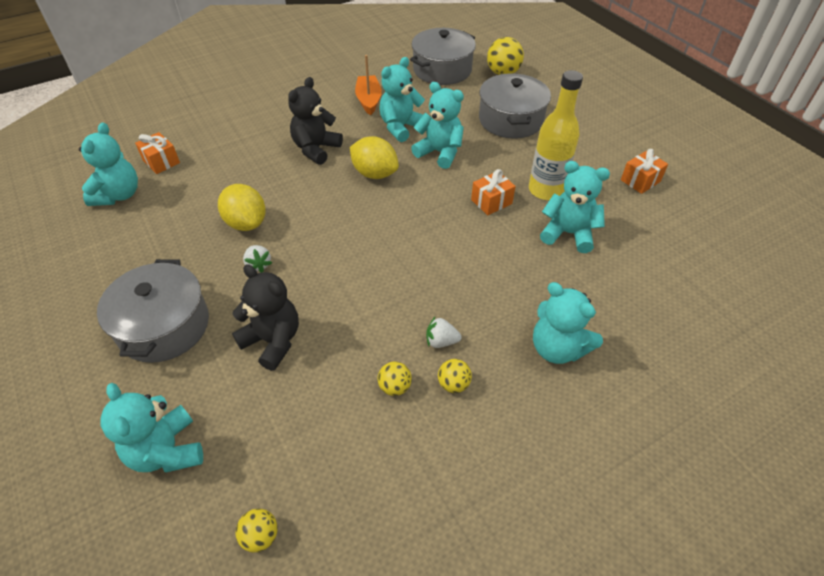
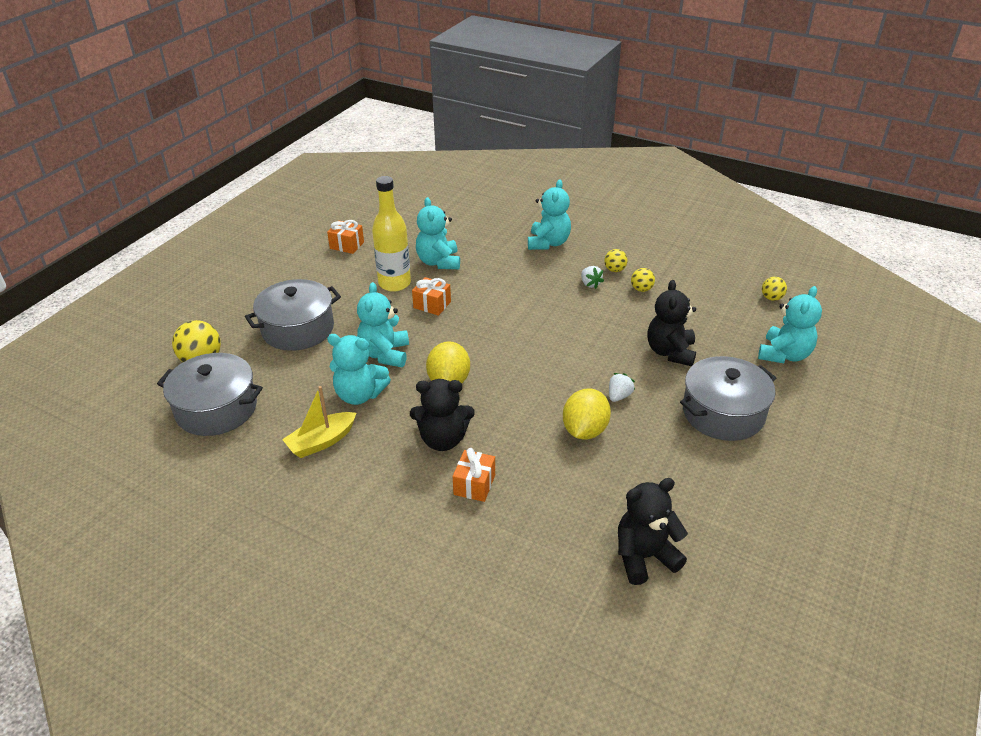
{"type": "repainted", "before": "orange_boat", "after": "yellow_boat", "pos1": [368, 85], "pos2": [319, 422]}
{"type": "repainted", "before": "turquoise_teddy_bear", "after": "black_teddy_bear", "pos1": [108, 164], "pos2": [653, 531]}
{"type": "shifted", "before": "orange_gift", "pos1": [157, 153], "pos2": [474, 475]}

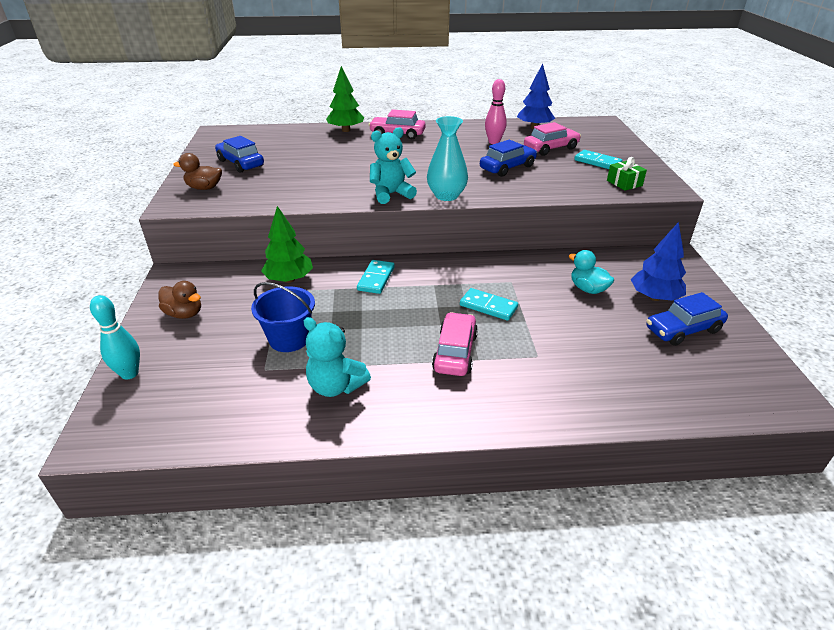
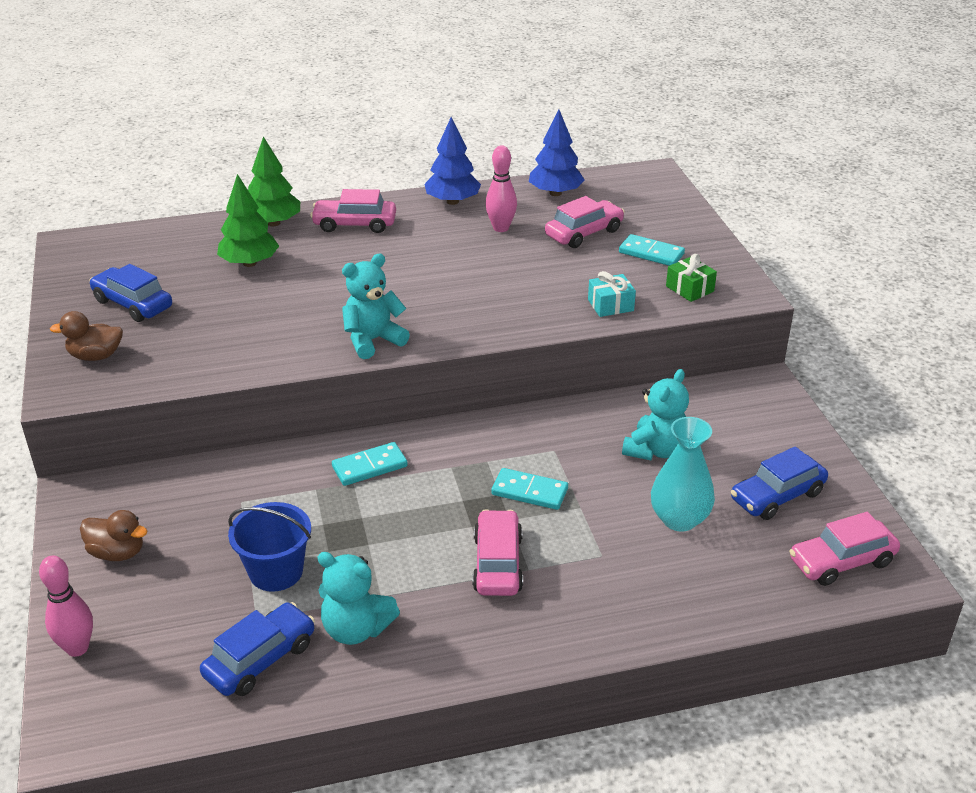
{"type": "shifted", "before": "turquoise_vase", "pos1": [447, 158], "pos2": [683, 474]}
{"type": "shifted", "before": "blue_car", "pos1": [508, 158], "pos2": [257, 649]}
{"type": "shifted", "before": "green_tree", "pos1": [287, 244], "pos2": [248, 220]}
{"type": "shifted", "before": "blue_tree", "pos1": [658, 261], "pos2": [452, 161]}
{"type": "swapped", "before": "turquoise_duck", "after": "turquoise_teddy_bear", "pos1": [591, 272], "pos2": [655, 414]}
{"type": "rotated", "before": "turquoise_domino", "pos1": [376, 277], "pos2": [370, 464], "turn": 60}
{"type": "repainted", "before": "turquoise_bowling_pin", "after": "pink_bowling_pin", "pos1": [115, 337], "pos2": [66, 606]}
{"type": "new", "after": "turquoise_gift", "pos2": [612, 294]}
{"type": "new", "after": "pink_car", "pos2": [844, 549]}

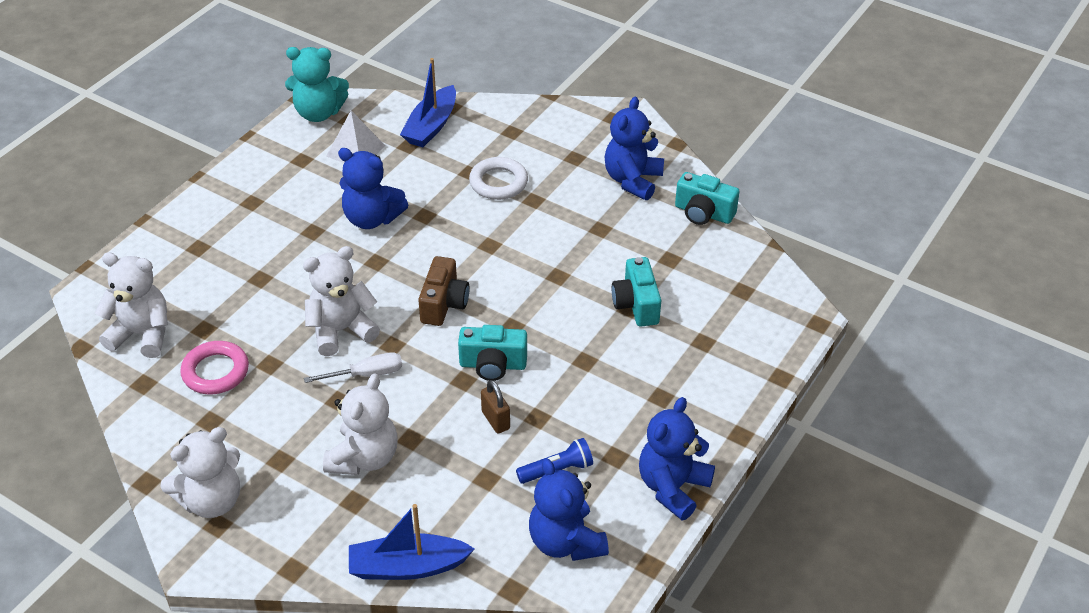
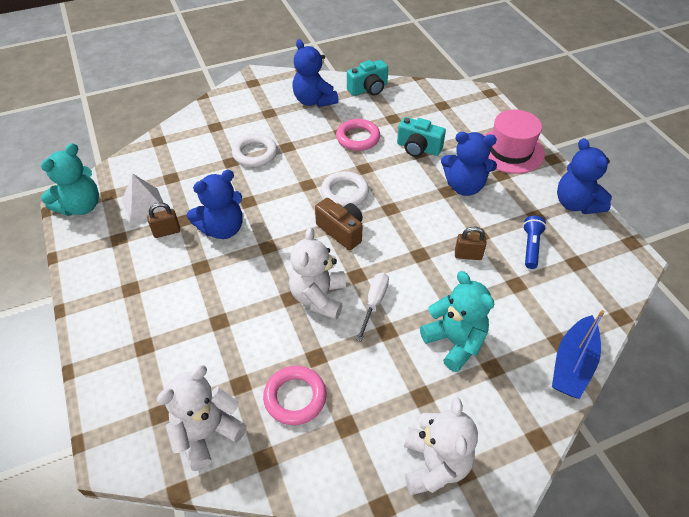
{"type": "gone", "before": "blue_boat", "pos1": [428, 102]}
{"type": "gone", "before": "turquoise_camera", "pos1": [492, 353]}
{"type": "repainted", "before": "white_teddy_bear", "after": "turquoise_teddy_bear", "pos1": [360, 424], "pos2": [457, 321]}
{"type": "shifted", "before": "blue_teddy_bear", "pos1": [569, 509], "pos2": [469, 164]}
{"type": "new", "after": "pink_hat", "pos2": [514, 141]}
{"type": "new", "after": "pink_ring", "pos2": [358, 135]}
{"type": "new", "after": "white_ring", "pos2": [345, 189]}
{"type": "new", "after": "brown_padlock", "pos2": [163, 220]}

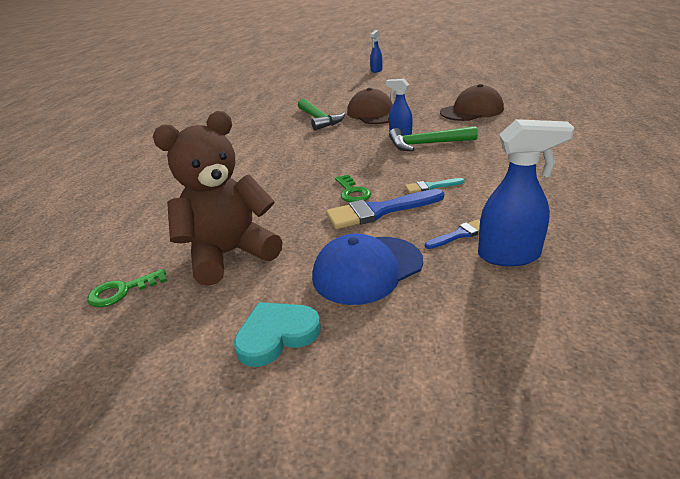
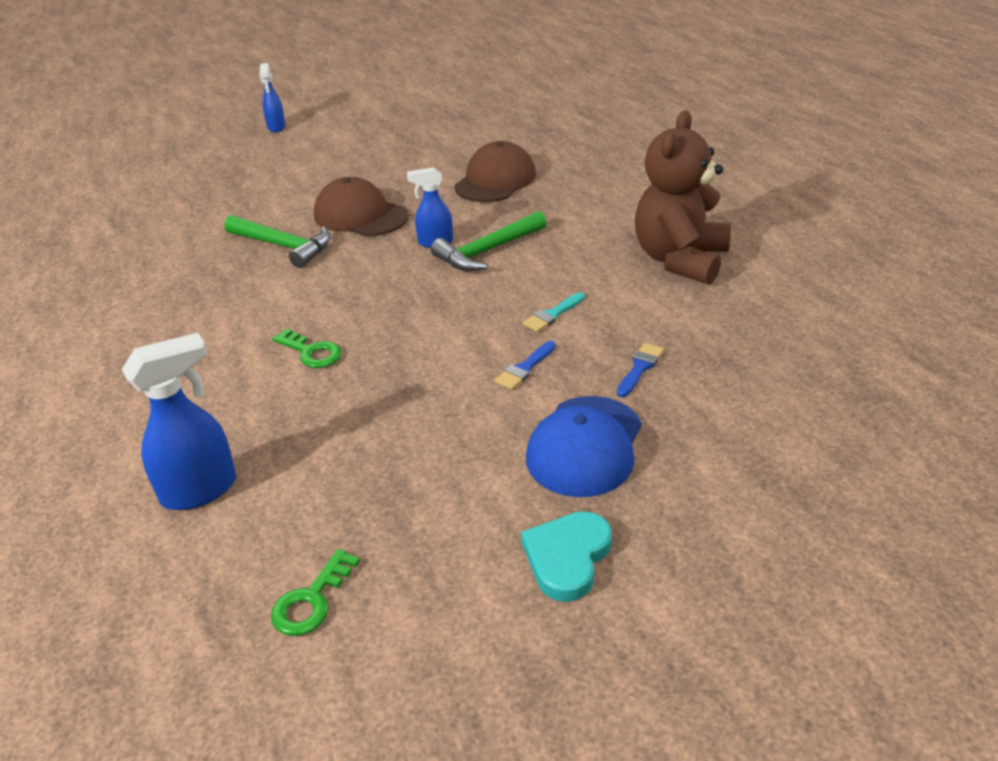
{"type": "shifted", "before": "brown_teddy_bear", "pos1": [218, 198], "pos2": [683, 197]}
{"type": "shifted", "before": "blue_spray_bottle", "pos1": [526, 192], "pos2": [179, 421]}
{"type": "shifted", "before": "green_key", "pos1": [353, 188], "pos2": [307, 348]}
{"type": "scaled", "before": "blue_brush", "pos1": [385, 209], "pos2": [525, 365], "scale": 0.52}

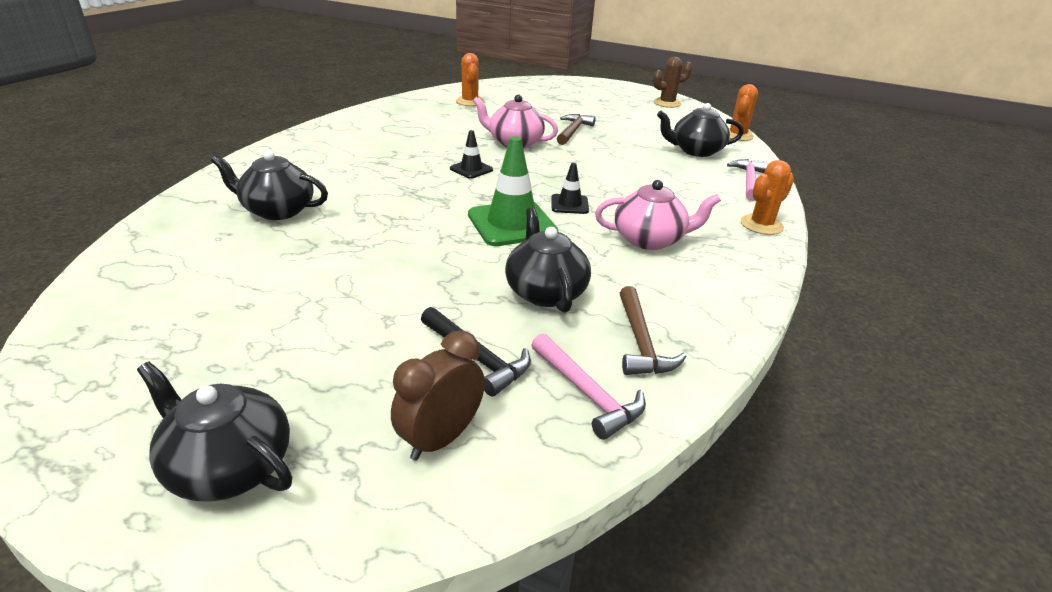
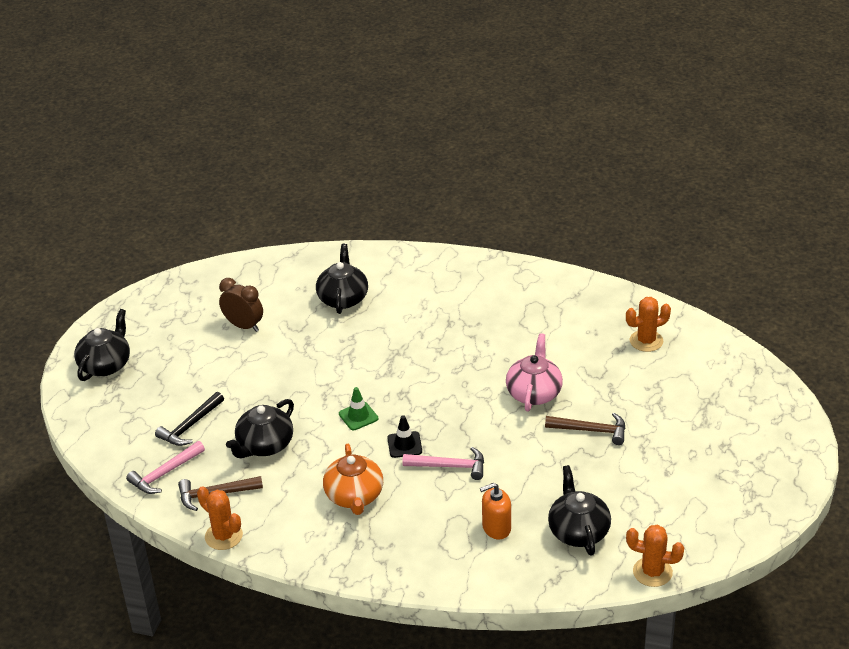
{"type": "gone", "before": "brown_cactus", "pos1": [672, 82]}
{"type": "gone", "before": "black_traffic_cone", "pos1": [471, 154]}
{"type": "scaled", "before": "green_traffic_cone", "pos1": [513, 191], "pos2": [358, 408], "scale": 0.52}
{"type": "shifted", "before": "pink_hammer", "pos1": [747, 180], "pos2": [443, 463]}
{"type": "shifted", "before": "orange_cactus", "pos1": [767, 197], "pos2": [220, 518]}
{"type": "repainted", "before": "pink_teapot", "after": "orange_teapot", "pos1": [658, 215], "pos2": [353, 479]}
{"type": "rotated", "before": "black_teapot", "pos1": [548, 260], "pos2": [260, 428], "turn": 150}
{"type": "shifted", "before": "brown_clock", "pos1": [438, 395], "pos2": [241, 305]}
{"type": "new", "after": "orange_soap_dispenser", "pos2": [495, 511]}

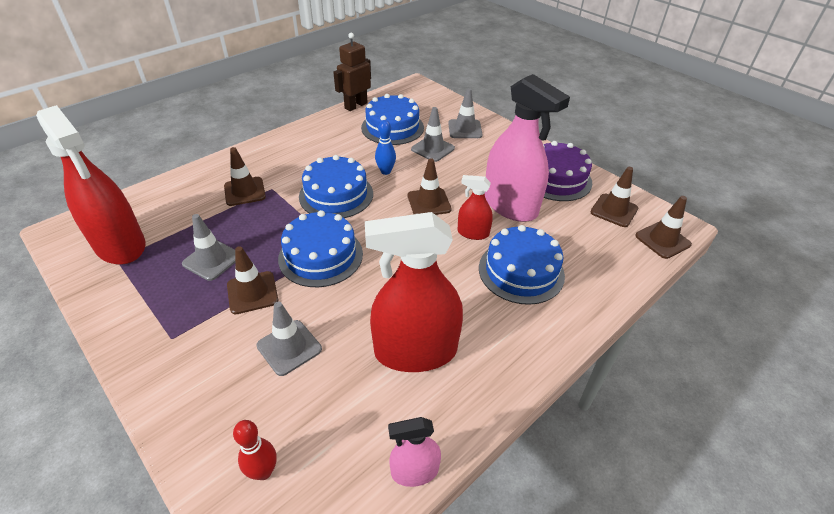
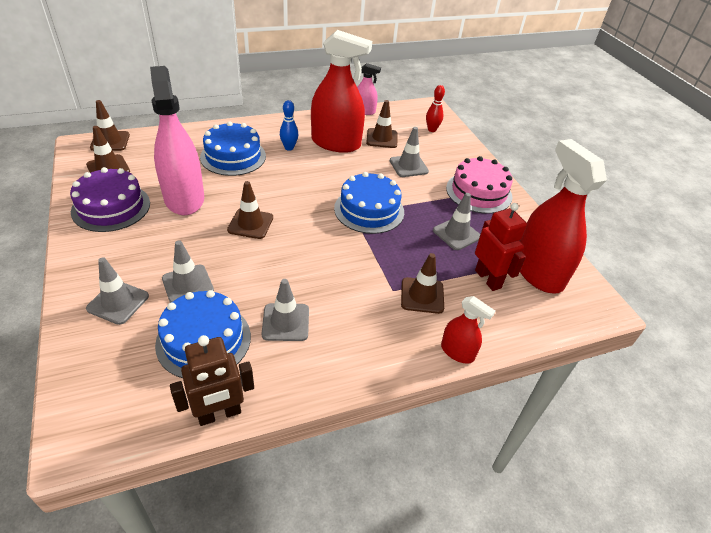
{"type": "shifted", "before": "blue_bowling_pin", "pos1": [385, 147], "pos2": [289, 125]}
{"type": "gone", "before": "blue_cake", "pos1": [336, 186]}
{"type": "shifted", "before": "red_spray_bottle", "pos1": [475, 207], "pos2": [468, 330]}
{"type": "shifted", "before": "brown_traffic_cone", "pos1": [252, 280], "pos2": [382, 124]}
{"type": "new", "after": "pink_cake", "pos2": [479, 185]}
{"type": "new", "after": "red_robot", "pos2": [501, 247]}
{"type": "new", "after": "grey_traffic_cone", "pos2": [285, 310]}

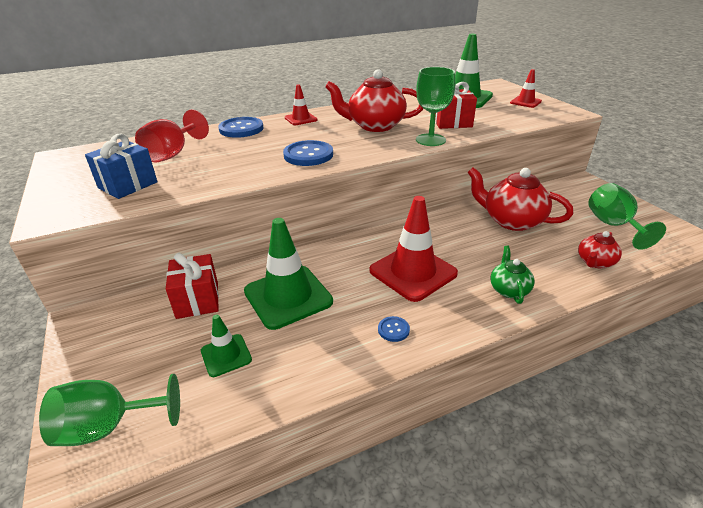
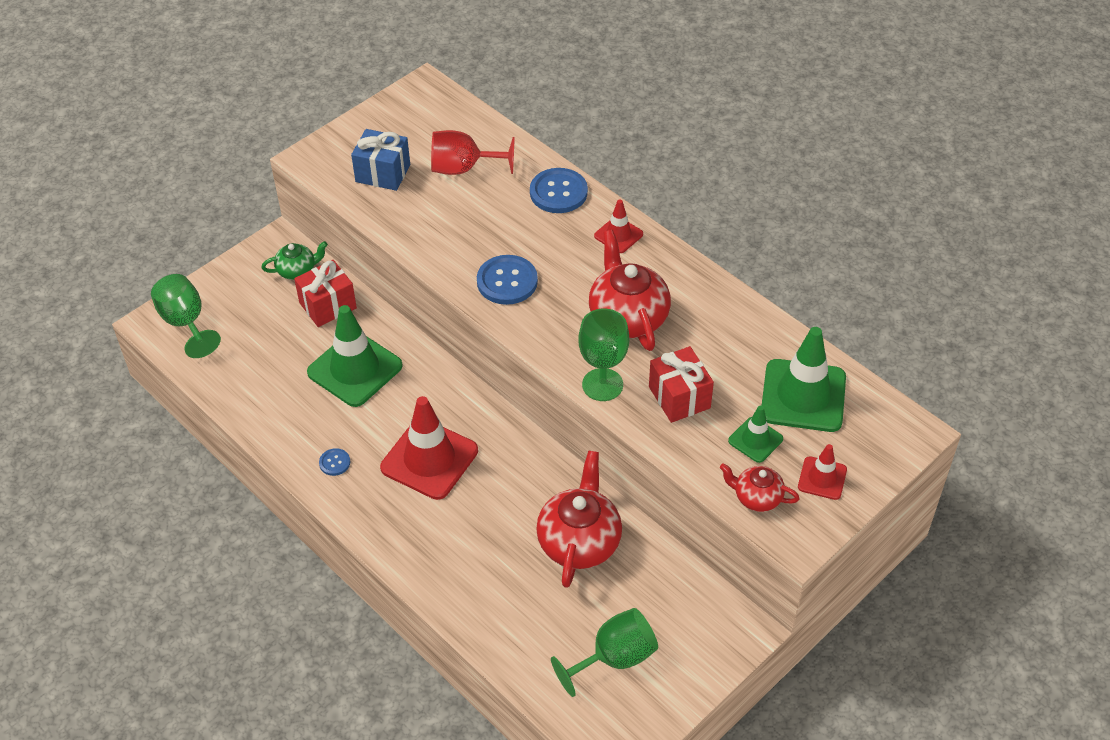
{"type": "shifted", "before": "red_teapot", "pos1": [600, 249], "pos2": [760, 487]}
{"type": "shifted", "before": "green_teapot", "pos1": [512, 275], "pos2": [294, 260]}
{"type": "shifted", "before": "green_traffic_cone", "pos1": [226, 345], "pos2": [755, 434]}

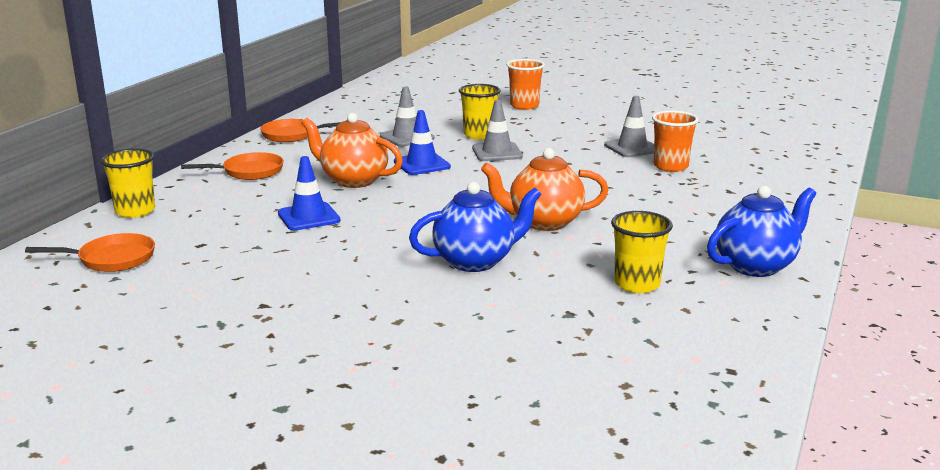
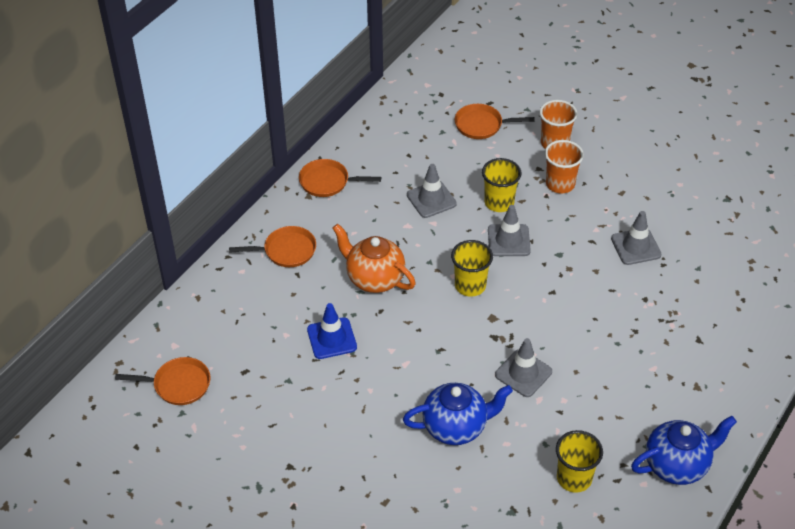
{"type": "gone", "before": "blue_traffic_cone", "pos1": [422, 142]}
{"type": "shifted", "before": "orange_cup", "pos1": [675, 141], "pos2": [564, 167]}
{"type": "shifted", "before": "yellow_cup", "pos1": [127, 183], "pos2": [472, 268]}
{"type": "swapped", "before": "orange_teapot", "after": "grey_traffic_cone", "pos1": [545, 189], "pos2": [523, 367]}
{"type": "new", "after": "orange_pan", "pos2": [495, 121]}

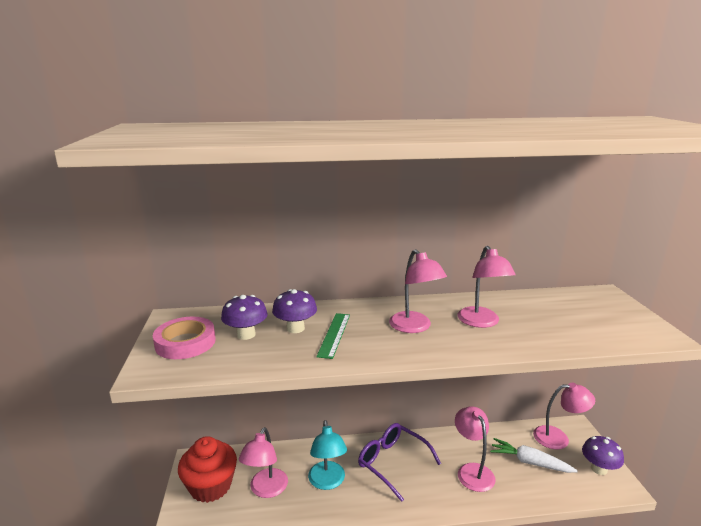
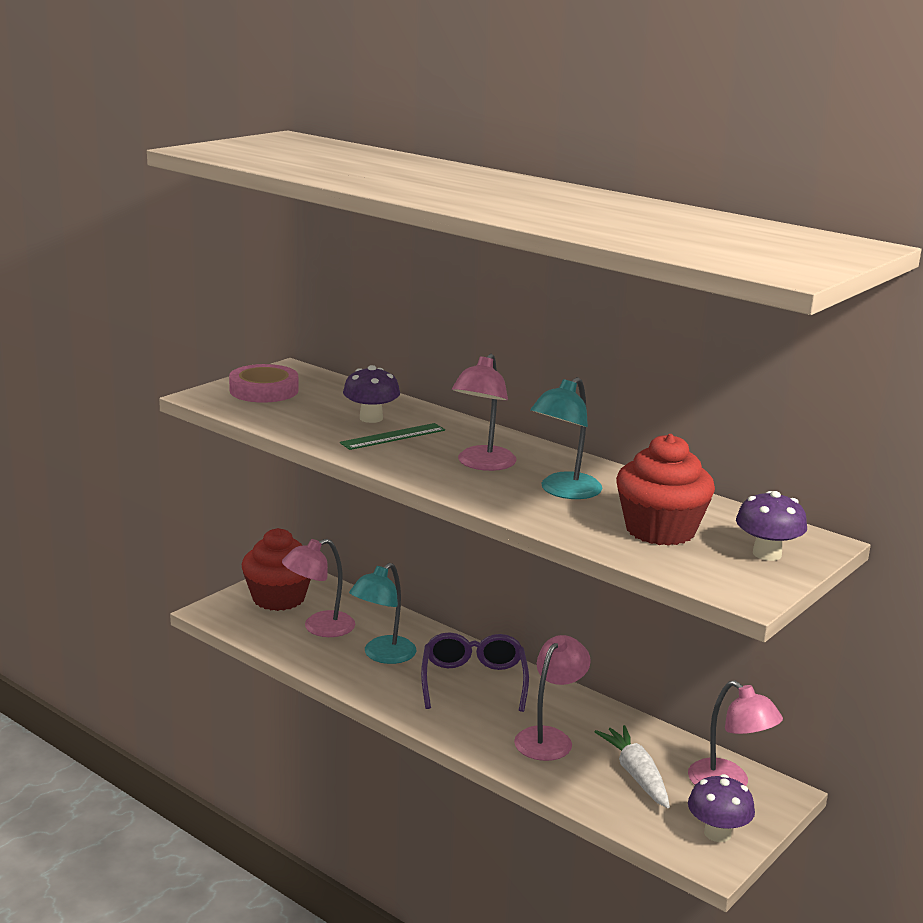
{"type": "repainted", "before": "pink_lamp", "after": "turquoise_lamp", "pos1": [486, 287], "pos2": [566, 438]}
{"type": "shifted", "before": "purple_mushroom", "pos1": [244, 317], "pos2": [771, 526]}
{"type": "new", "after": "red_cupcake", "pos2": [665, 490]}

